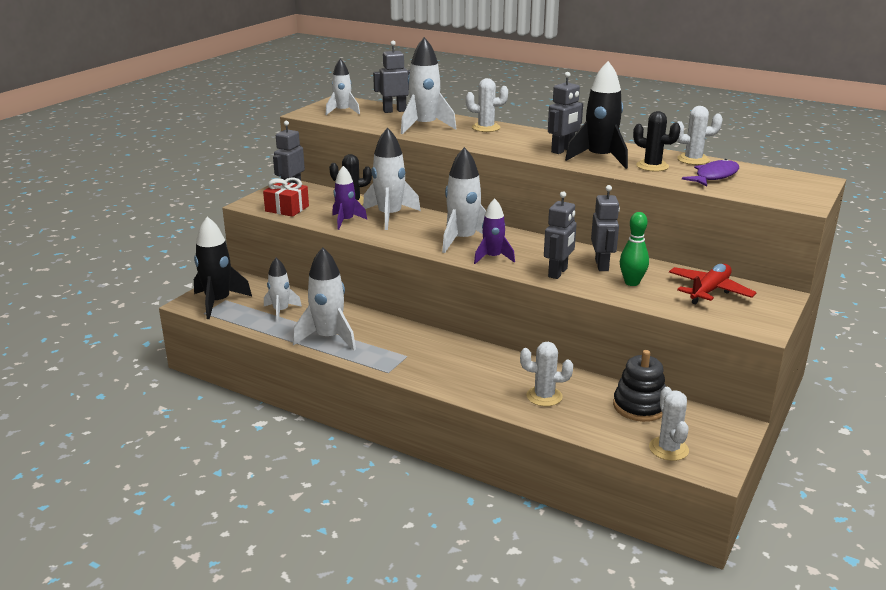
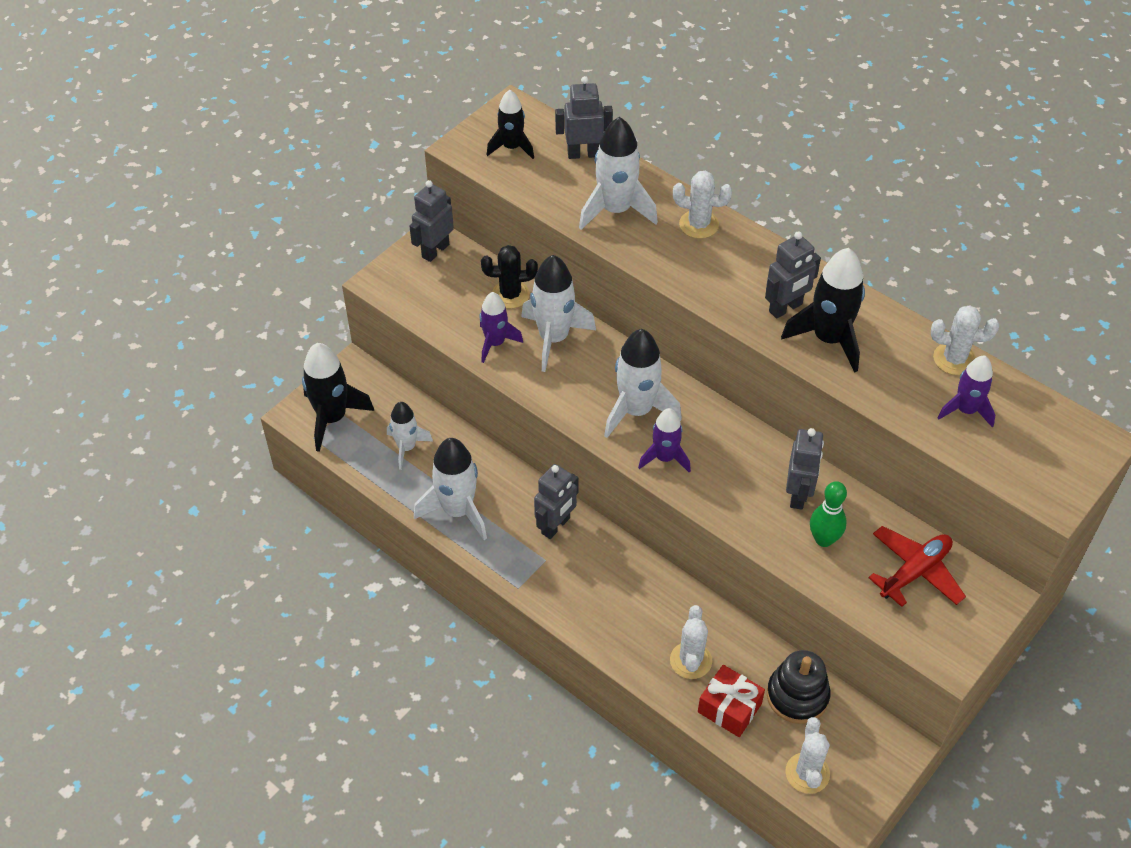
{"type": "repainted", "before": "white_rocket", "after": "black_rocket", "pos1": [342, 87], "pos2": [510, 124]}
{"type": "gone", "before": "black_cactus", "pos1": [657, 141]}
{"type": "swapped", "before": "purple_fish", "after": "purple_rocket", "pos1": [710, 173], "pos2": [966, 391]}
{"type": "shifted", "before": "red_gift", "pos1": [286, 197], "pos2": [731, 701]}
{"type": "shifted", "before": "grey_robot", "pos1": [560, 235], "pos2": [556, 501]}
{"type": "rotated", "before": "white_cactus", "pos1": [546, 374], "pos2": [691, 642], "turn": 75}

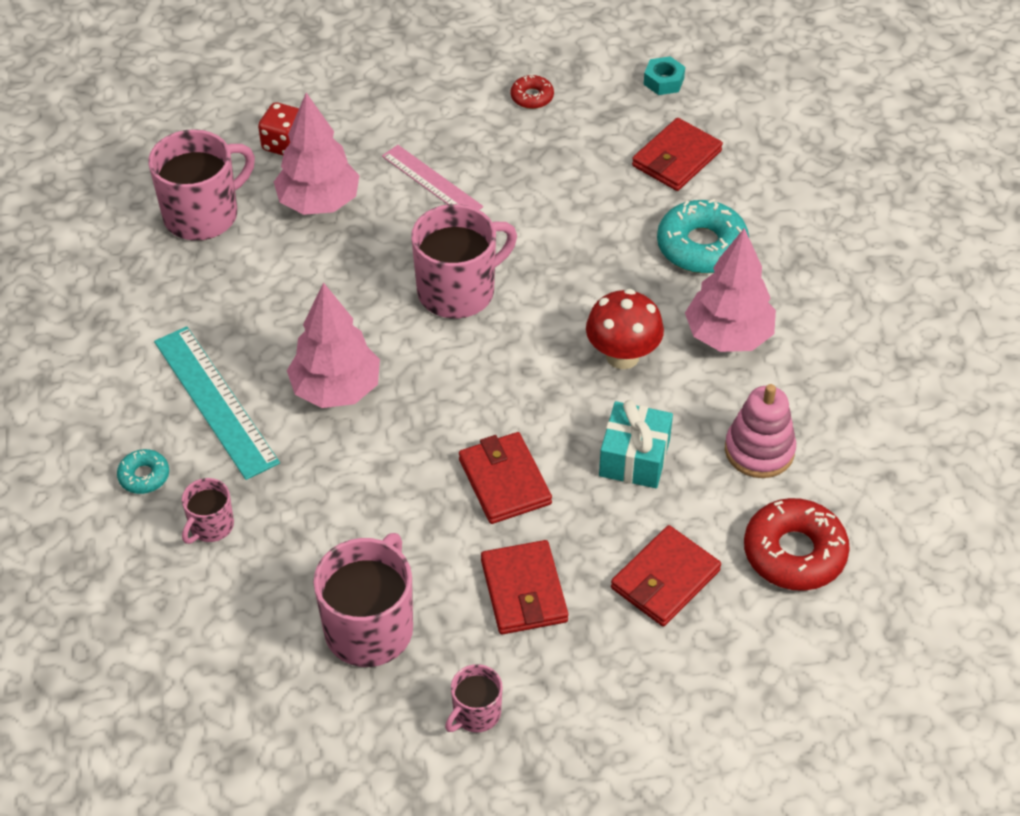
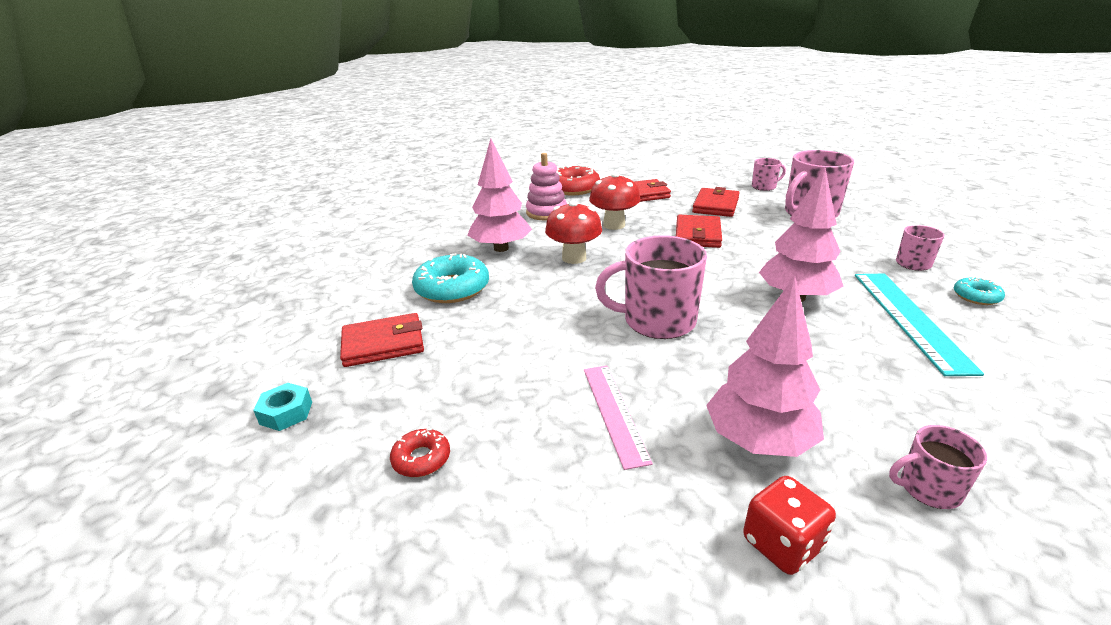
{"type": "scaled", "before": "pink_mug", "pos1": [201, 185], "pos2": [938, 467], "scale": 0.52}
{"type": "swapped", "before": "turquoise_gift", "after": "red_mushroom", "pos1": [636, 444], "pos2": [614, 201]}

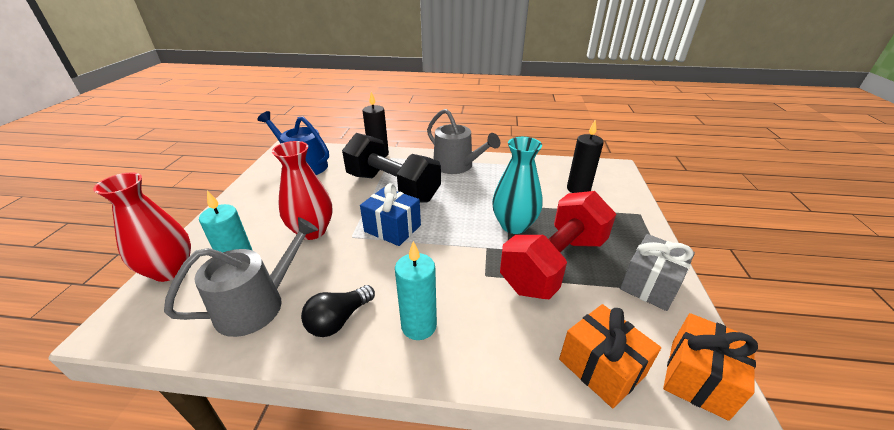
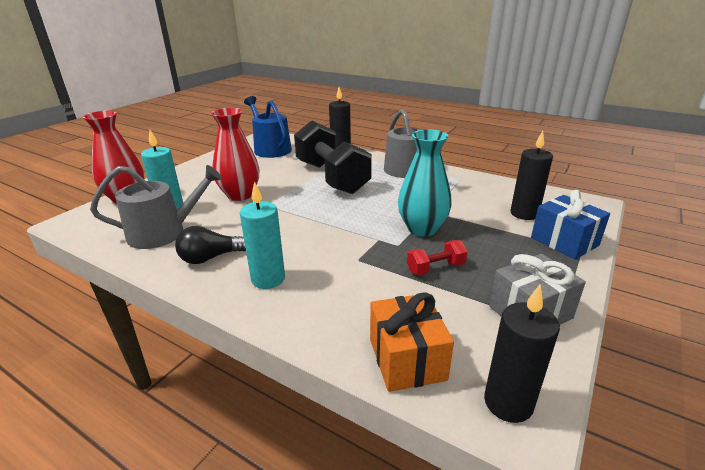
{"type": "shifted", "before": "blue_gift", "pos1": [390, 214], "pos2": [570, 225]}
{"type": "scaled", "before": "red_dumbbell", "pos1": [558, 245], "pos2": [437, 257], "scale": 0.41}
{"type": "swapped", "before": "orange_gift", "after": "black_candle", "pos1": [710, 367], "pos2": [522, 353]}

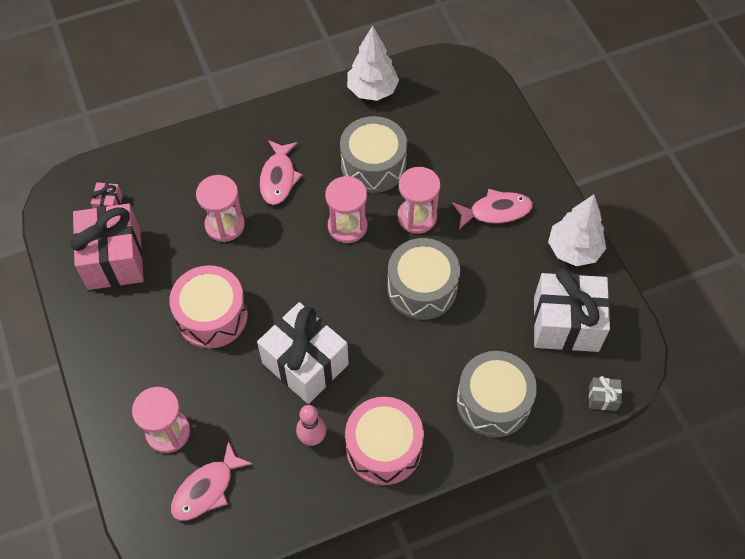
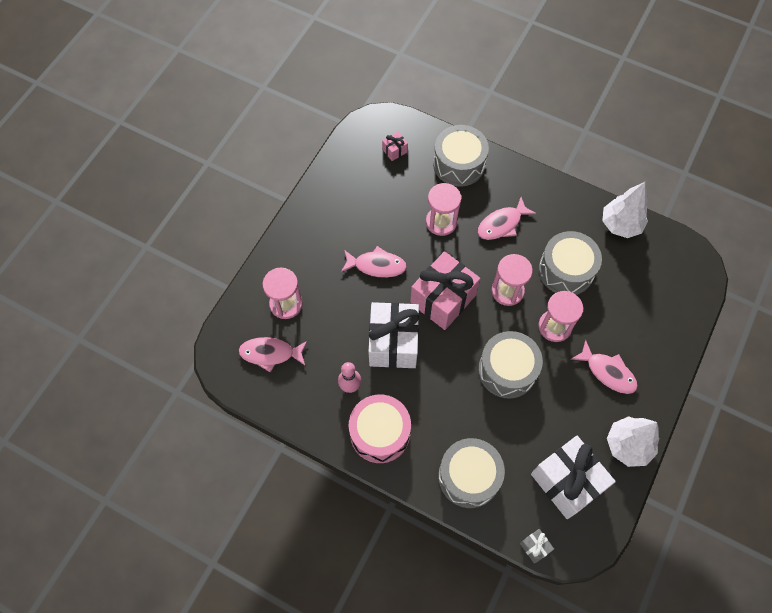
{"type": "shifted", "before": "pink_gift", "pos1": [107, 247], "pos2": [445, 290]}
{"type": "swapped", "before": "pink_drum", "after": "pink_fish", "pos1": [208, 306], "pos2": [374, 262]}
{"type": "new", "after": "grey_drum", "pos2": [461, 156]}

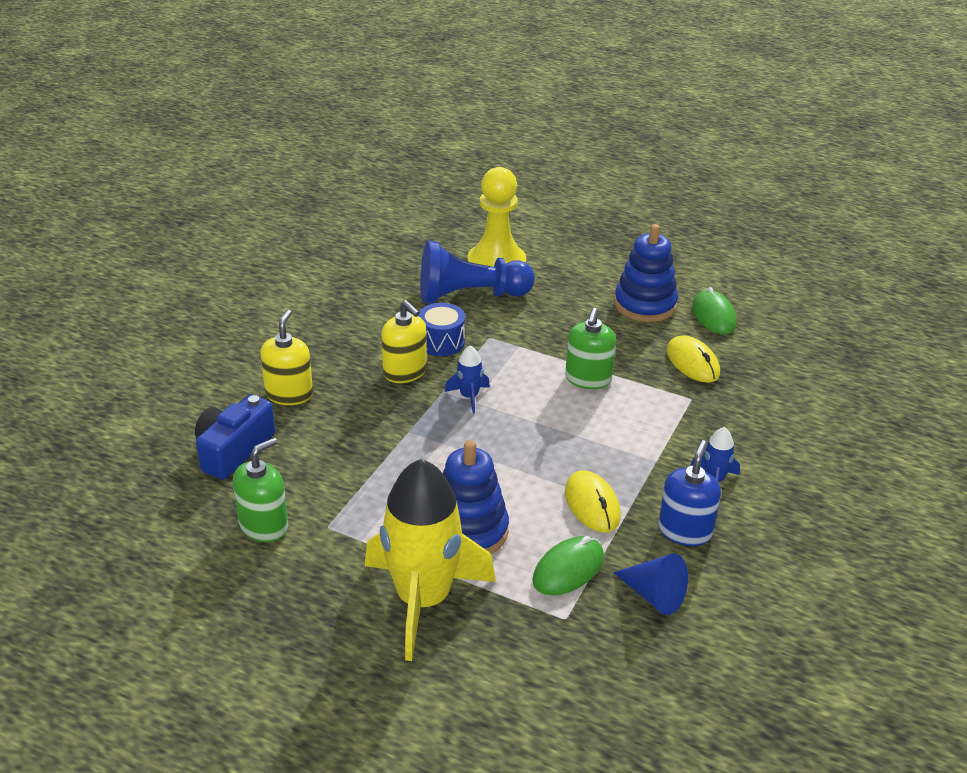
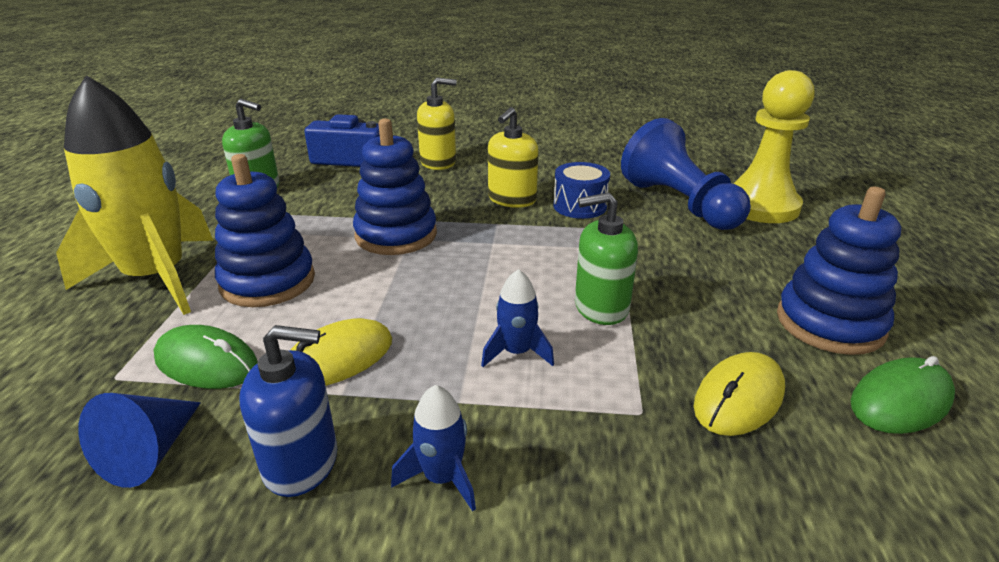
{"type": "shifted", "before": "blue_rocket", "pos1": [467, 379], "pos2": [517, 318]}
{"type": "new", "after": "blue_stacking_toy", "pos2": [395, 186]}

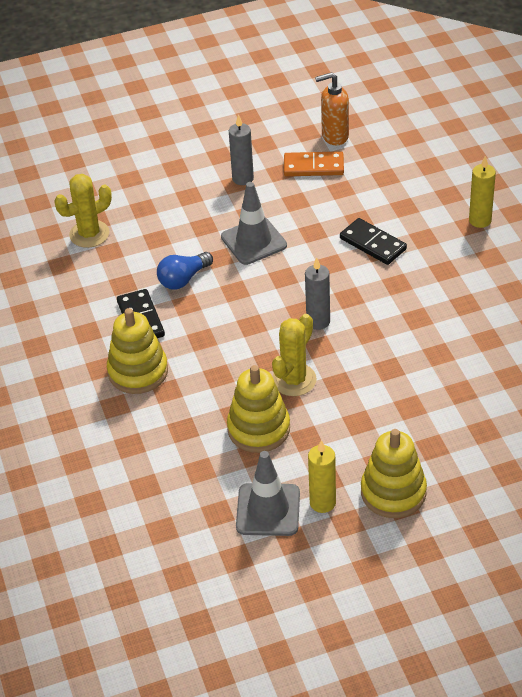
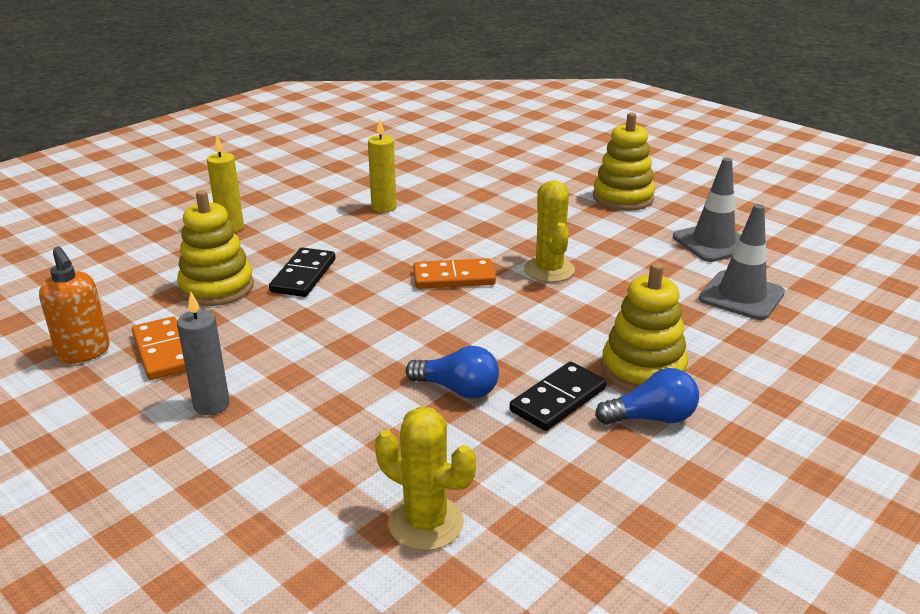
{"type": "shifted", "before": "grey_traffic_cone", "pos1": [254, 223], "pos2": [742, 262]}
{"type": "swapped", "before": "grey_candle", "after": "orange_domino", "pos1": [317, 294], "pos2": [454, 273]}
{"type": "rotated", "before": "yellow_cactus", "pos1": [294, 355], "pos2": [549, 231], "turn": 75}
{"type": "shifted", "before": "yellow_stacking_toy", "pos1": [258, 409], "pos2": [215, 248]}
{"type": "shifted", "before": "yellow_candle", "pos1": [322, 476], "pos2": [382, 165]}
{"type": "new", "after": "blue_light_bulb", "pos2": [647, 396]}

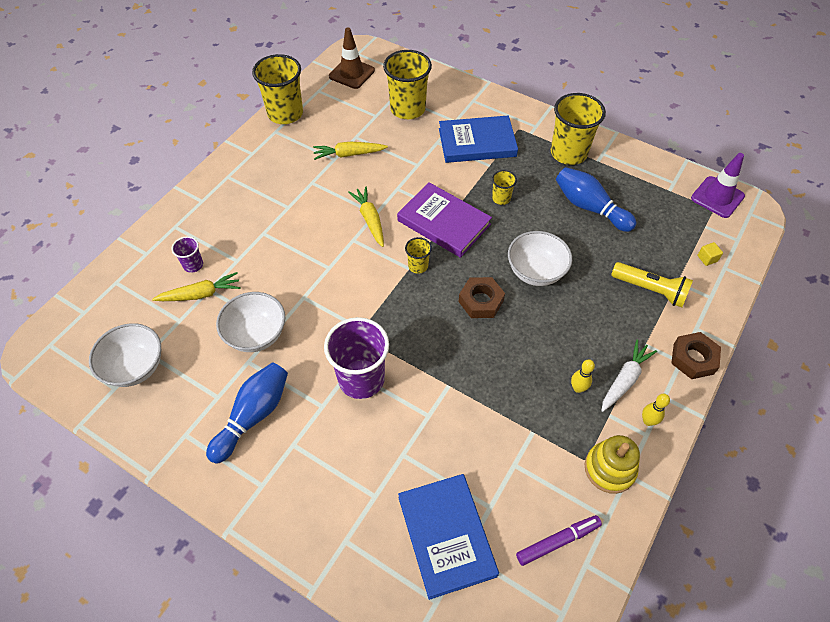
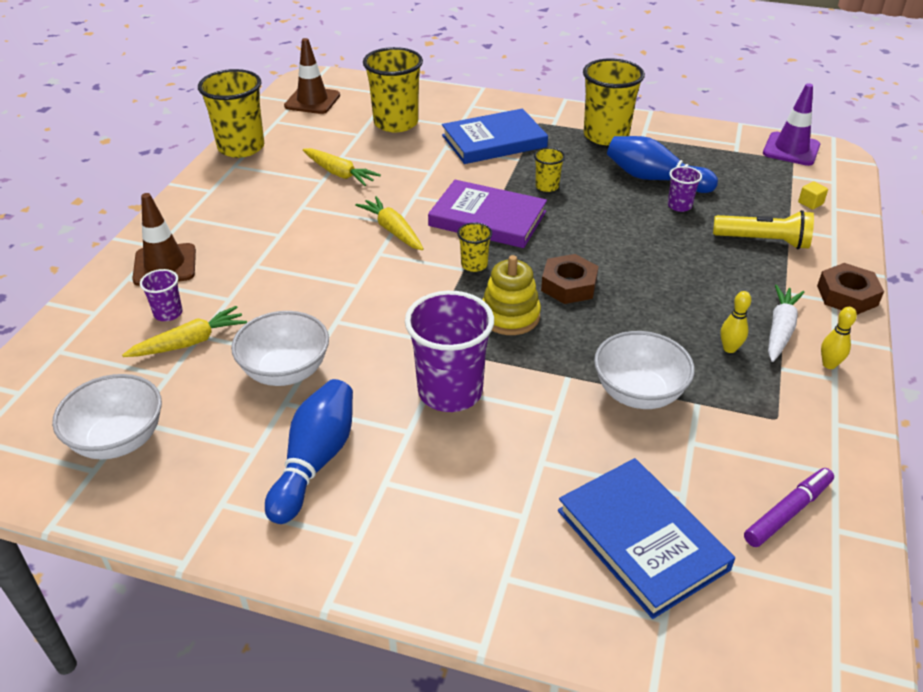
{"type": "rotated", "before": "yellow_carrot", "pos1": [350, 151], "pos2": [342, 167], "turn": -120}
{"type": "shifted", "before": "white_bowl", "pos1": [540, 258], "pos2": [644, 370]}
{"type": "shifted", "before": "yellow_stacking_toy", "pos1": [612, 464], "pos2": [511, 295]}
{"type": "new", "after": "purple_cup", "pos2": [685, 189]}
{"type": "new", "after": "brown_traffic_cone", "pos2": [164, 239]}

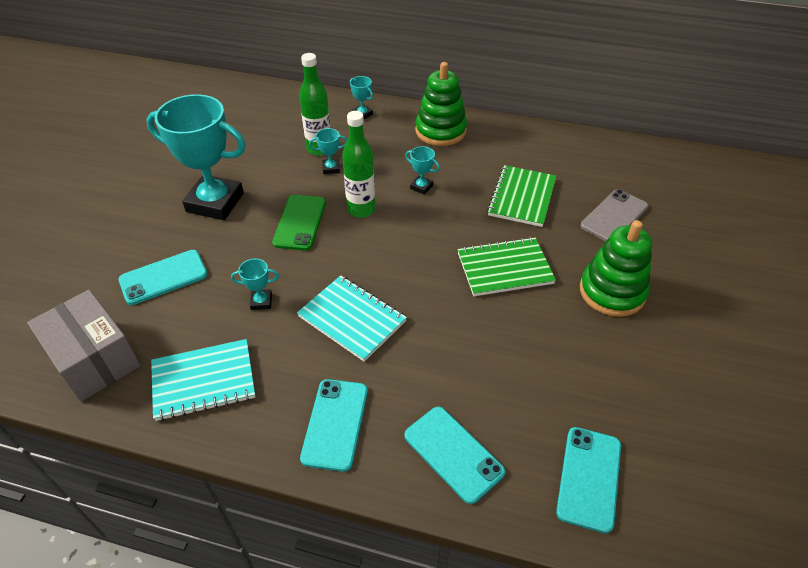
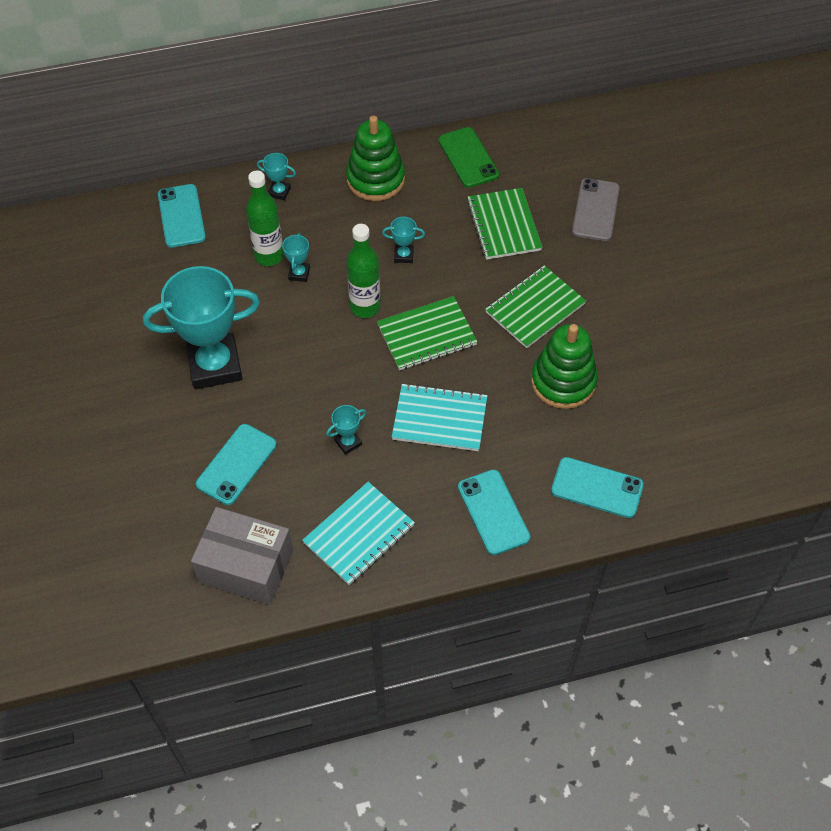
{"type": "rotated", "before": "turquoise_trophy", "pos1": [328, 151], "pos2": [296, 257], "turn": -45}
{"type": "shifted", "before": "green_phone", "pos1": [299, 223], "pos2": [468, 157]}
{"type": "shifted", "before": "green_stacking_toy", "pos1": [616, 268], "pos2": [564, 366]}
{"type": "shifted", "before": "turquoise_phone", "pos1": [588, 480], "pos2": [182, 216]}
{"type": "new", "after": "green_notebook", "pos2": [427, 333]}

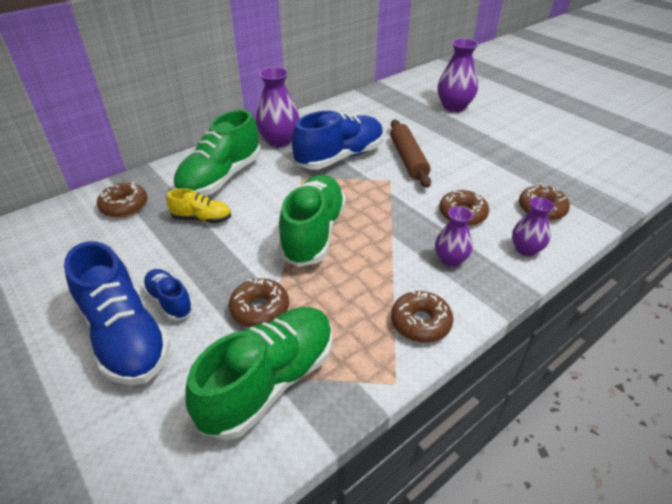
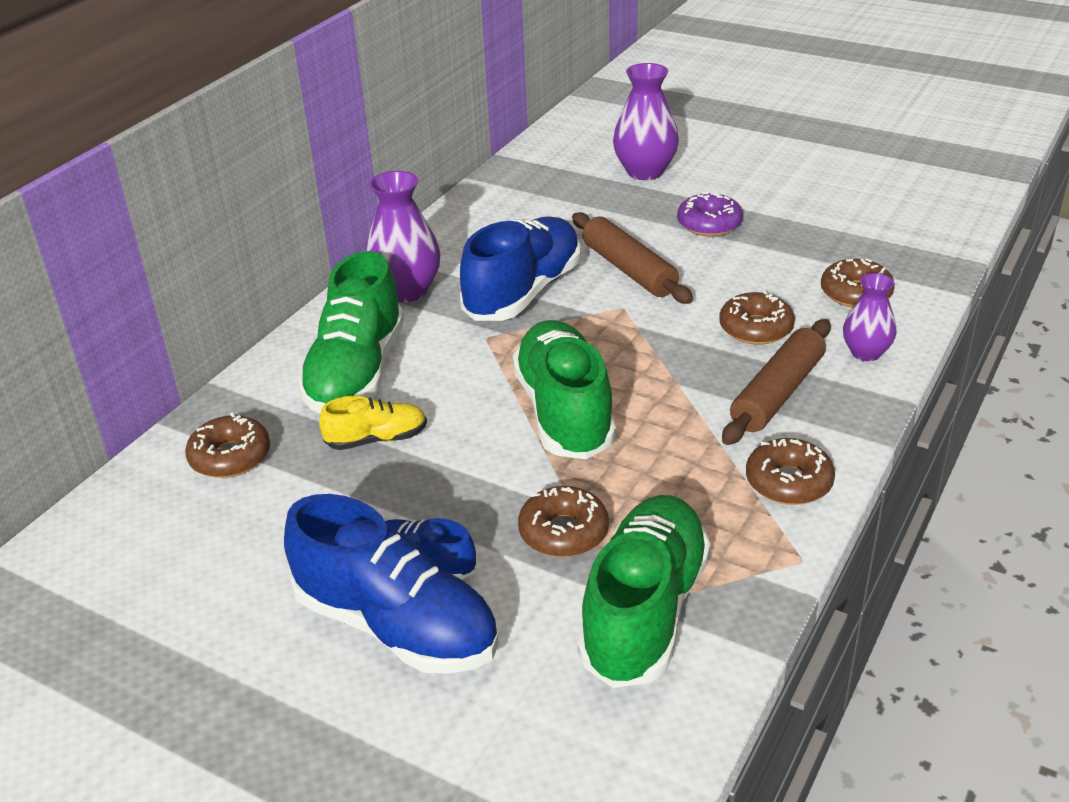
{"type": "swapped", "before": "purple_vase", "after": "brown_rolling_pin", "pos1": [454, 237], "pos2": [776, 382]}
{"type": "new", "after": "purple_donut", "pos2": [710, 214]}

